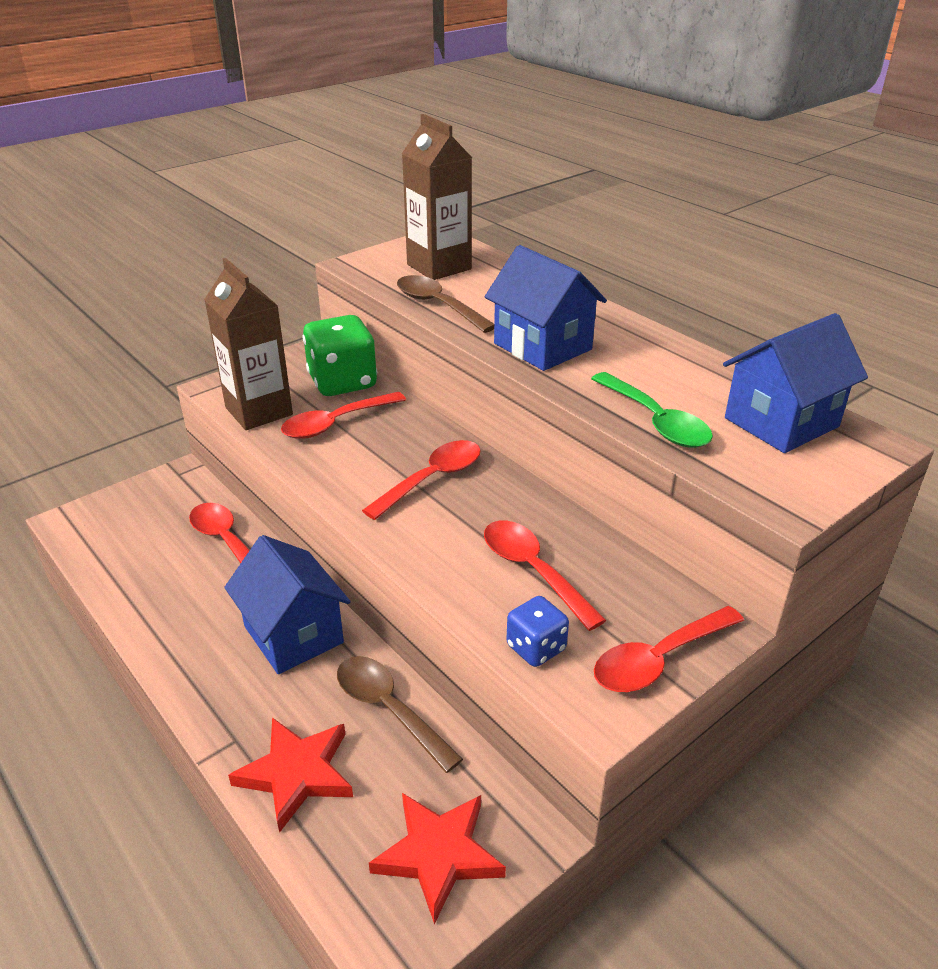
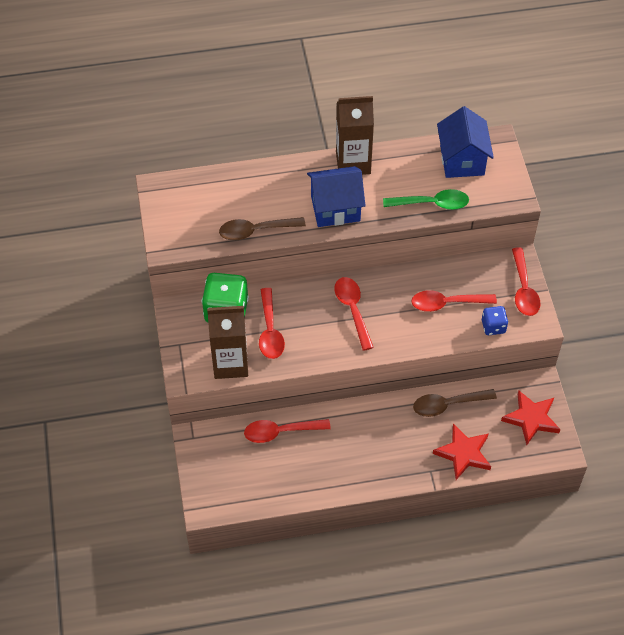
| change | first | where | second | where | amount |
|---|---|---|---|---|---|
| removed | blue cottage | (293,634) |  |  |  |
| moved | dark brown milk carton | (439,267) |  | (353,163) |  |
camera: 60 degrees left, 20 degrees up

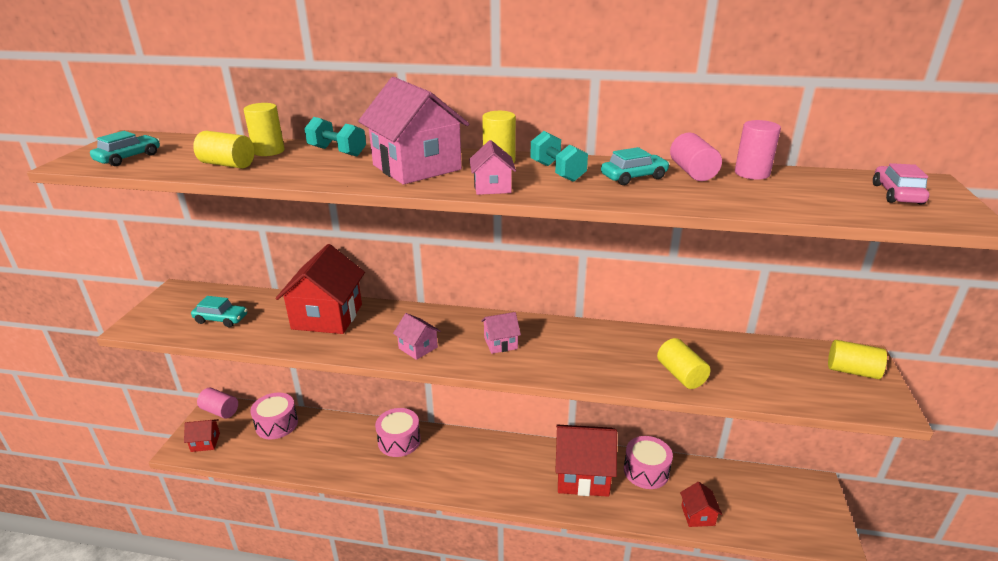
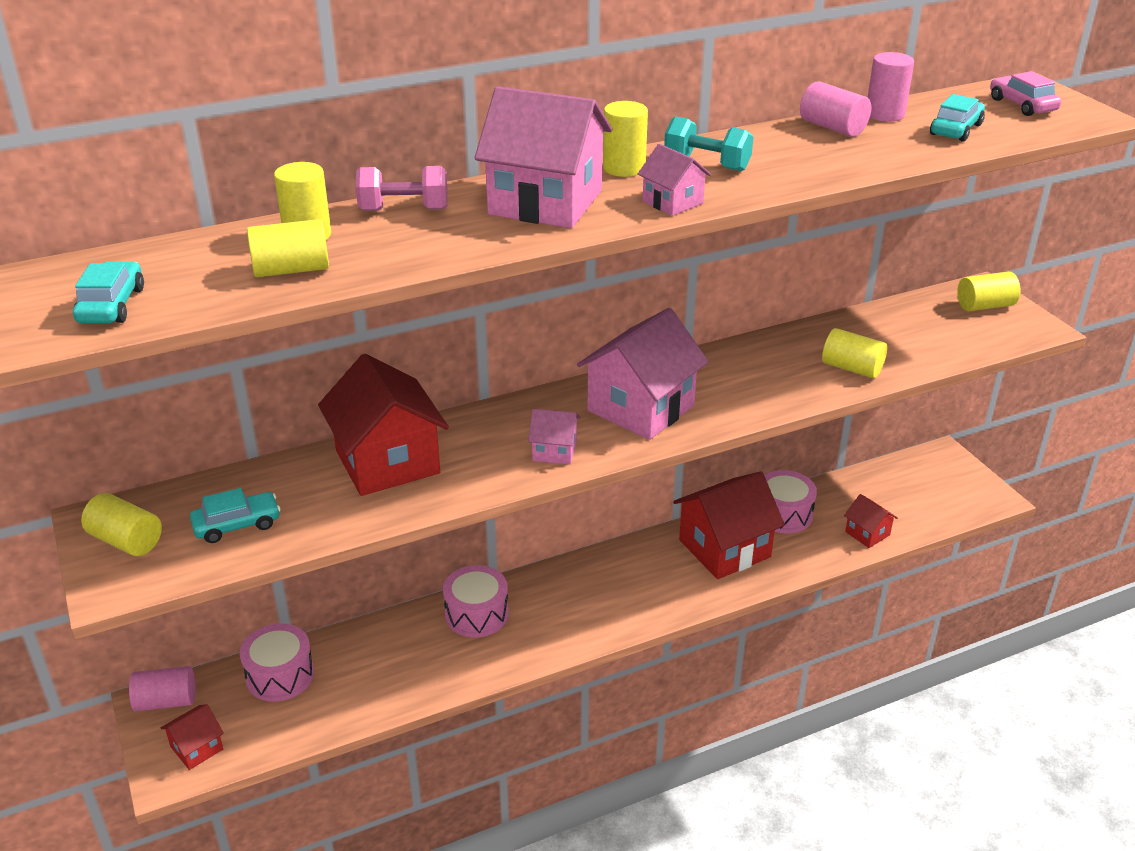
| change | first | where | second | where | amount |
|---|---|---|---|---|---|
| recoloured | turquoise free weight | (337,151) | rose-pink free weight | (404,210) |  |
| resized | rose-pink cottage | (500,343) |  | (640,408) | x2.07 |
| moved | turquoise car | (634,177) |  | (955,129) |  |
| added |  |  | bright yellow solid cylinder | (126,541) |  |
camera: 35 degrees left, 5 degrees up

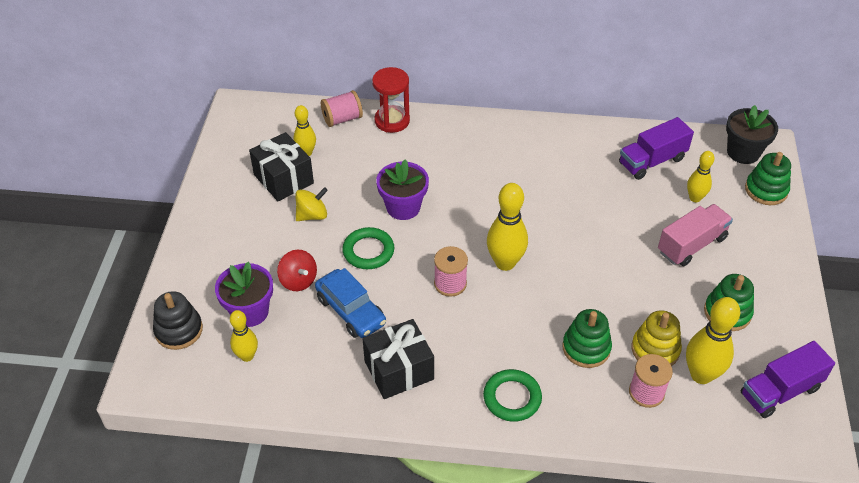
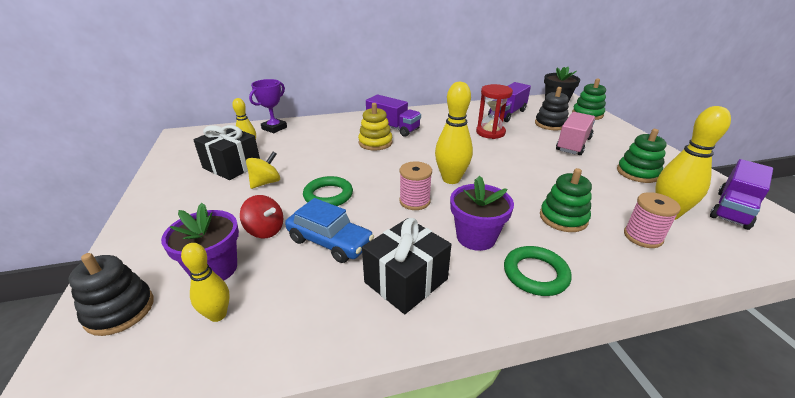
| change | first | where | second | where | amount |
|---|---|---|---|---|---|
| replaced | rose-pink bobbin | (342,119) | purple prize cup | (274,128) |  |
| moved | crimson sand timer | (392,121) |  | (490,132) |  |
| moved | purple potted plant | (403,207) |  | (476,237) |  |
| moved | bright yellow ring stacker | (655,349) |  | (375,143) |  |
| replaced | bright yellow skittle | (695,198) | jet-black ring stacker | (550,124) |  |
| added |  |  | purple truck | (393,128) |  |
camera: 20 degrees left, 15 degrees down

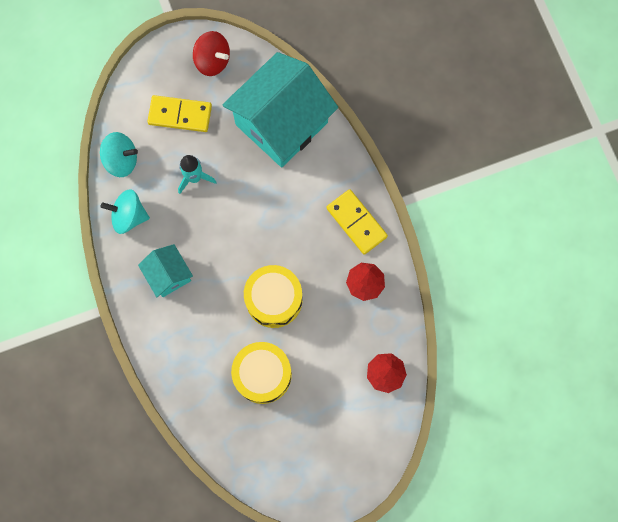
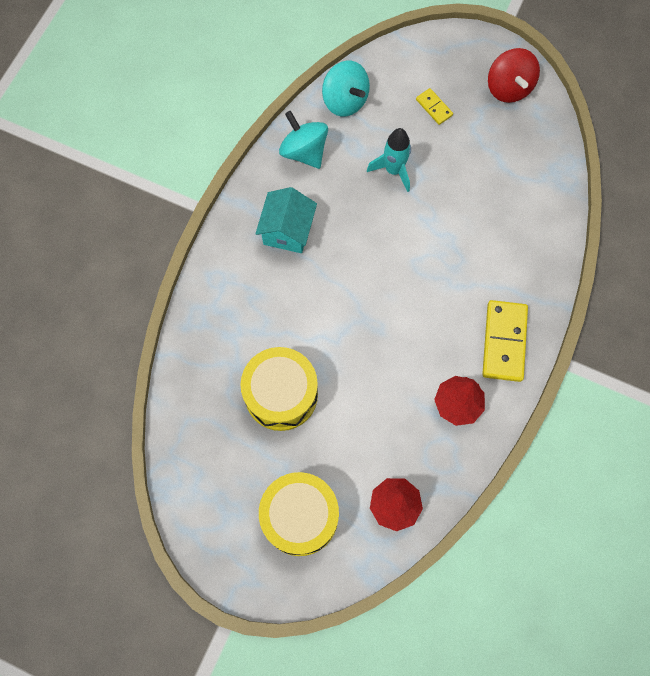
| change | first | where | second | where | amount |
|---|---|---|---|---|---|
| resized | bright yellow domino | (180,115) |  | (434,107) | x0.51 |
| removed | turquoise cottage | (281,123) |  |  |  |
| moved | bright yellow toy drum | (274,299) |  | (300,516) |  |
camera: 45 degrees right, 5 degrees down

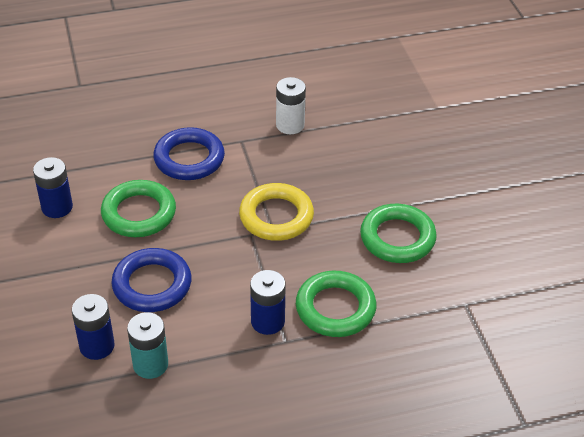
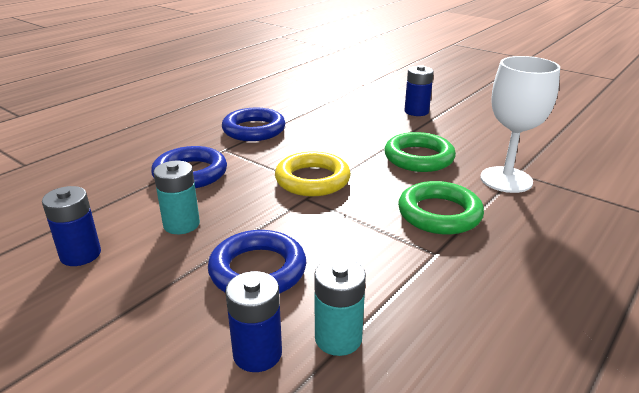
| change | first | where | second | where | amount |
|---|---|---|---|---|---|
| replaced | green hoop | (139,213) | turquoise battery | (181,224) |  |
| moved | blue battery | (267,321) |  | (416,111) |  |
| replaced | snow-white battery | (290,125) | blue hoop | (254,130) |  |
| added |  |  | snow-white goblet | (506,180) |  |
camera: 35 degrees left, 15 degrees down

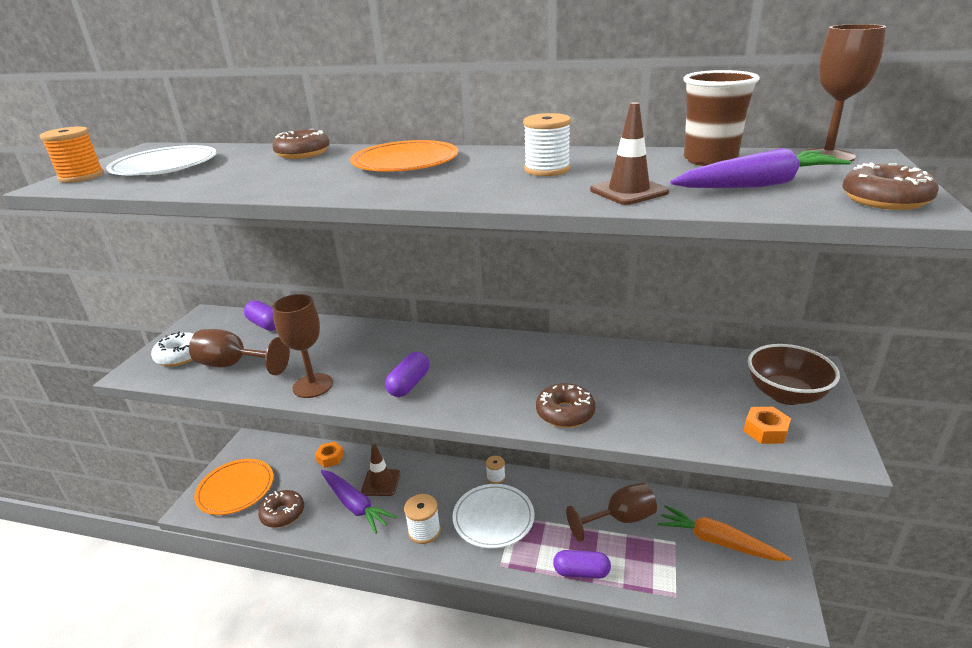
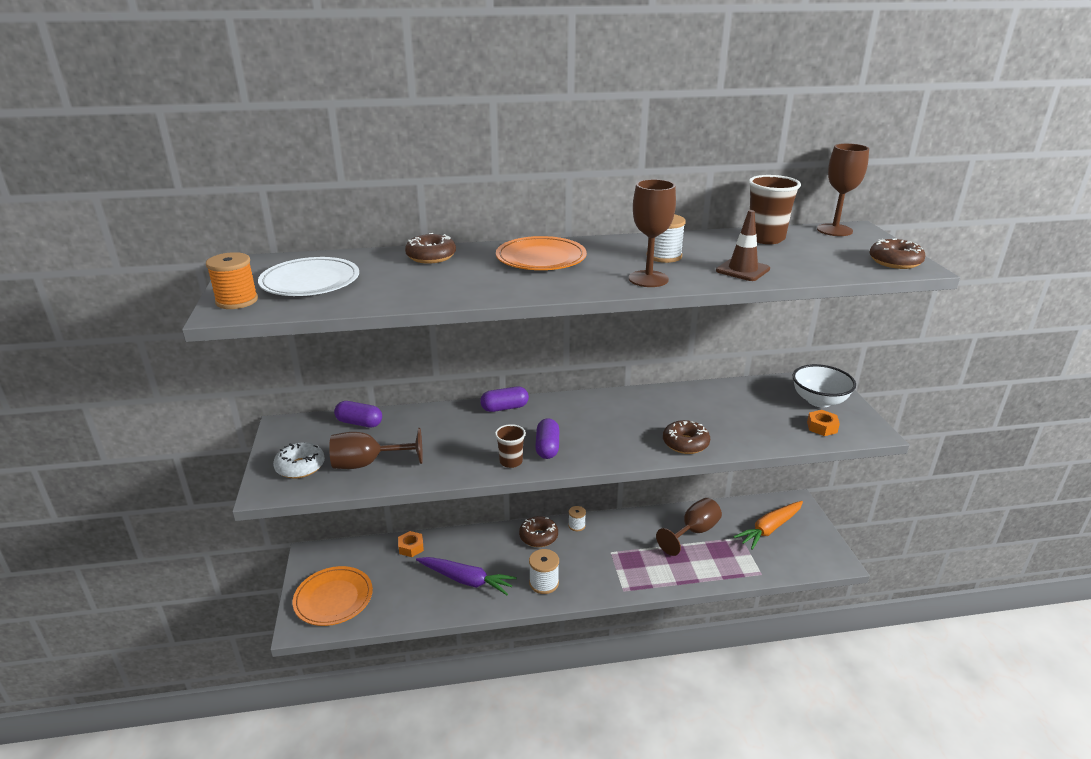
| change | first | where | second | where | amount |
|---|---|---|---|---|---|
| moved | dark brown donut | (283,514) |  | (538,537) |  |
| moved | dark brown goblet | (313,386) |  | (648,279) |  |
| removed | dark brown traffic cone | (381,483) |  |  |  |
| removed | snow-white flat dish | (493,518) |  |  |  |
| moved | purple pill shape | (581,572) |  | (504,408) |  |
| turned | bright orange toy carrot | (717,541) |  | (769,529) | 45 degrees counterclockwise |
| removed | purple toy carrot | (758,185) |  |  |  |
| recoloured | dark brown bowl | (785,394) | snow-white bowl | (819,401) |  |
| added |  |  | dark brown tumbler | (511,461) |  |
camera: 25 degrees left, 0 degrees up

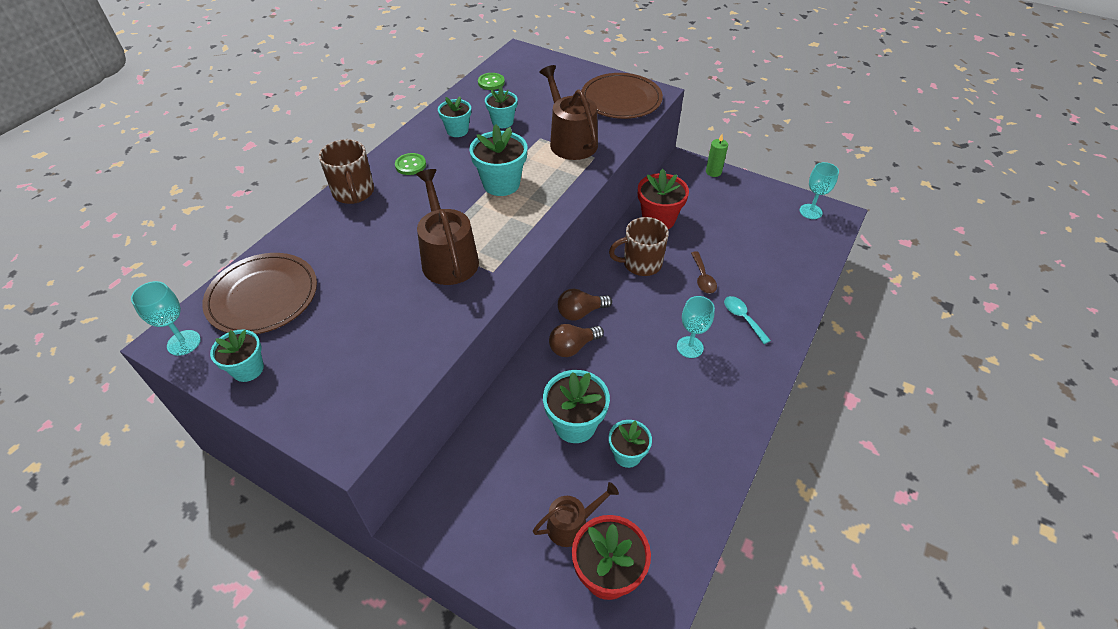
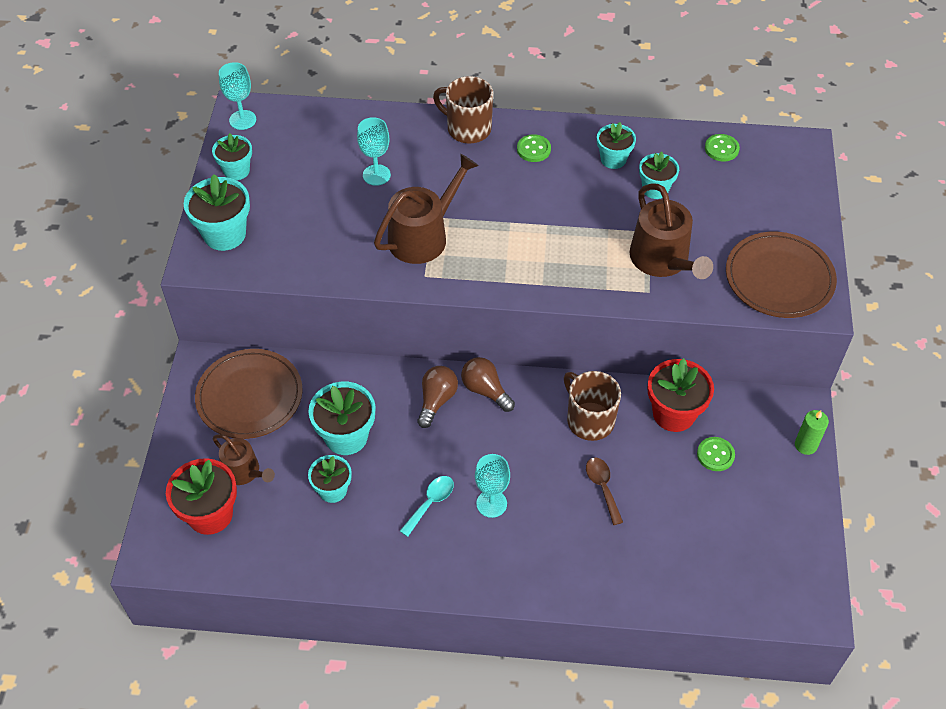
| change | first | where | second | where | amount |
|---|---|---|---|---|---|
| moved | dark brown flat dish | (263,296) |  | (249,396) |  |
| turned | dark brown mug | (353,192) |  | (468,128) | 75 degrees clockwise |
| moved | turquoise potted plant | (501,184) |  | (225,234) |  |
| turned | dark brown sprinkling can | (570,141) |  | (663,260) | 120 degrees clockwise |
| turned | dark brown light bulb | (573,347) |  | (436,400) | 75 degrees clockwise |
| turned | dark brown teaspoon | (703,278) |  | (602,487) | 105 degrees clockwise |
| moved | turquoise teaspoon | (742,318) |  | (430,503) |  |
| moved | turquoise goblet | (810,211) |  | (376,175) |  |
| added |  |  | green shirt button | (715,455) |  |
camera: 65 degrees right, 5 degrees up

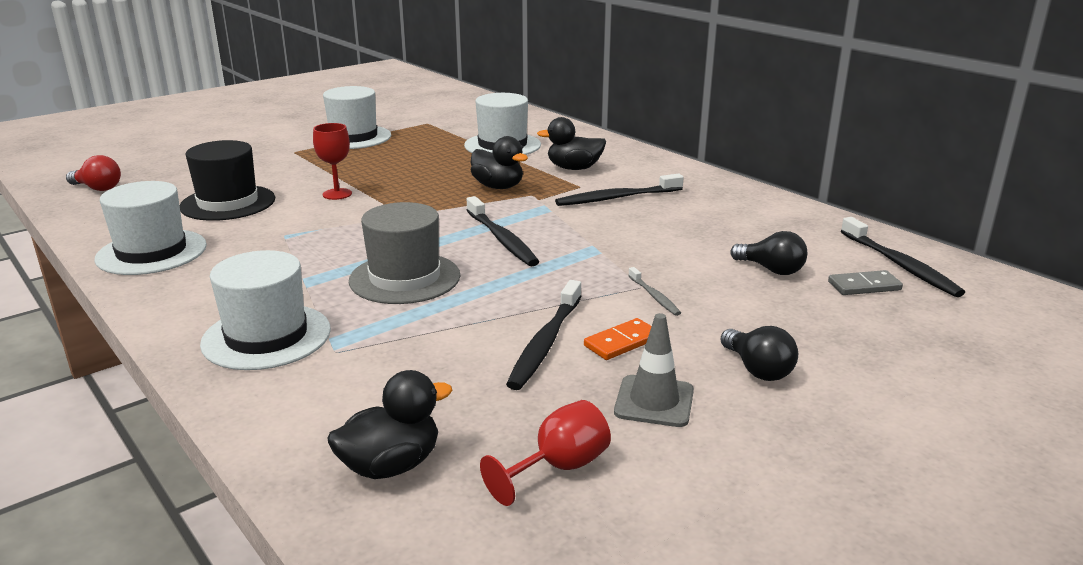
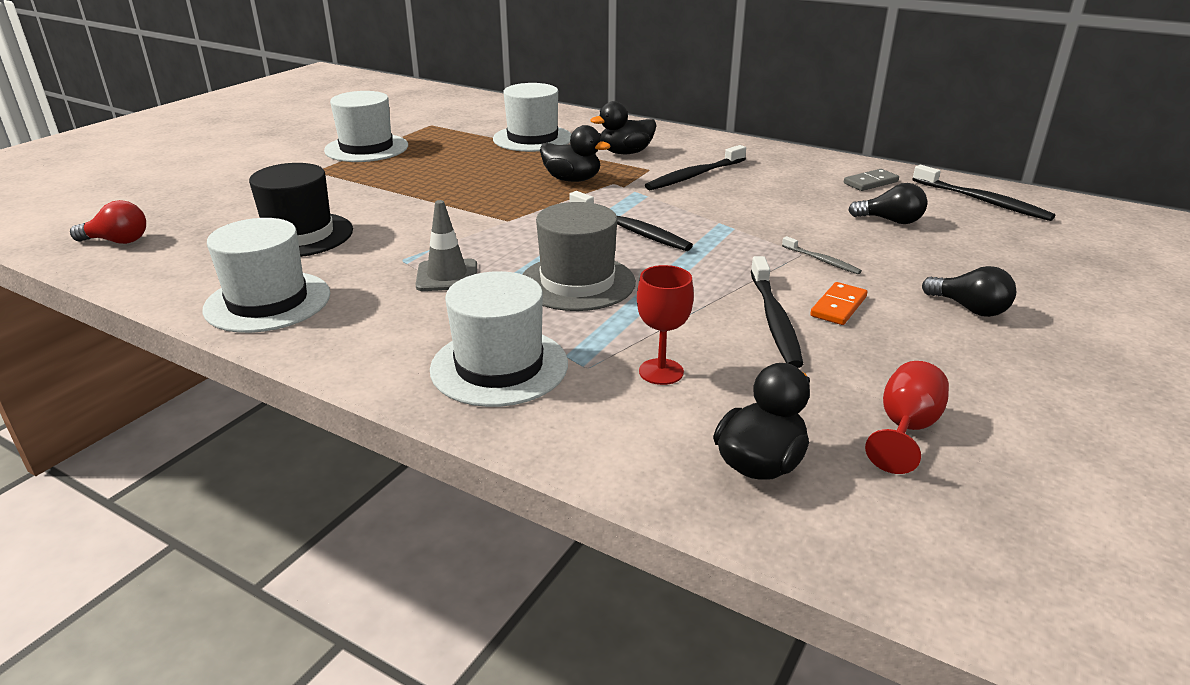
| change | first | where | second | where | amount |
|---|---|---|---|---|---|
| moved | crimson goblet | (337,194) |  | (661,372) |  |
| moved | ash-grey traffic cone | (654,401) |  | (447,276) |  |
| moved | ash-grey domino | (864,286) |  | (870,182) |  |
camera: 20 degrees left, 5 degrees up

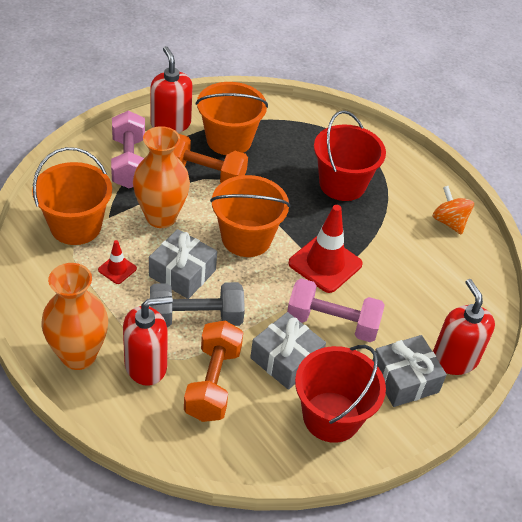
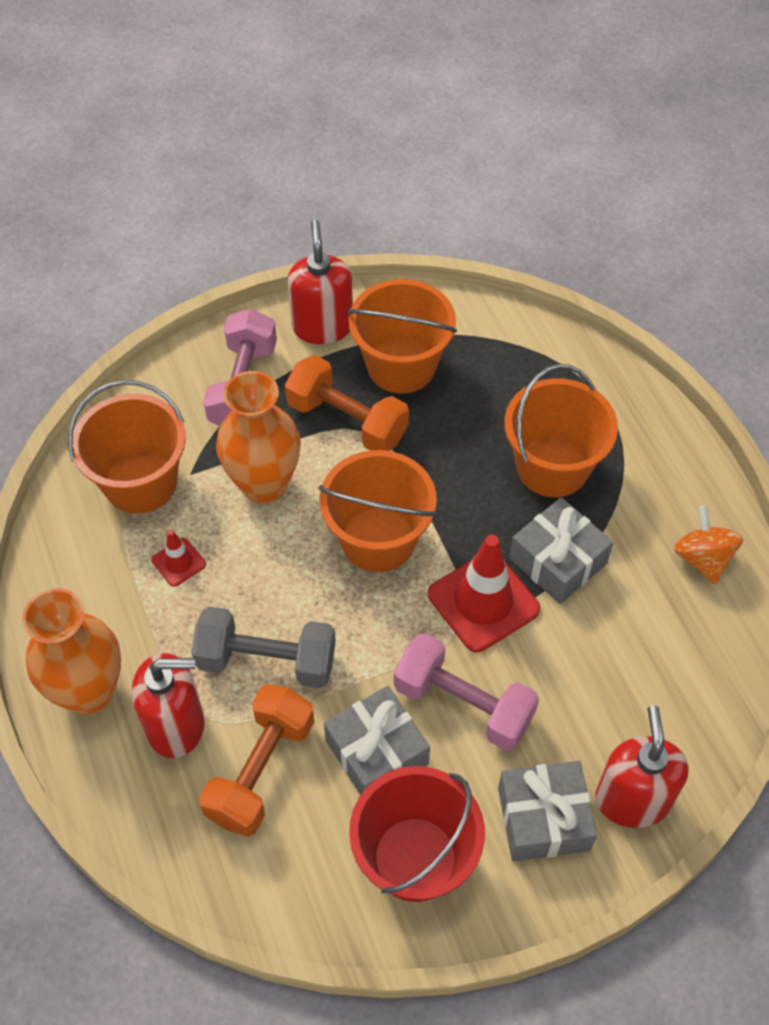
| change | first | where | second | where | amount |
|---|---|---|---|---|---|
| moved | ash-grey wrapped gift | (182,273) |  | (558,561) |  |
| recoloured | crimson bucket | (342,184) | bright orange bucket | (552,467) |  |
camera: 20 degrees right, 10 degrees up

